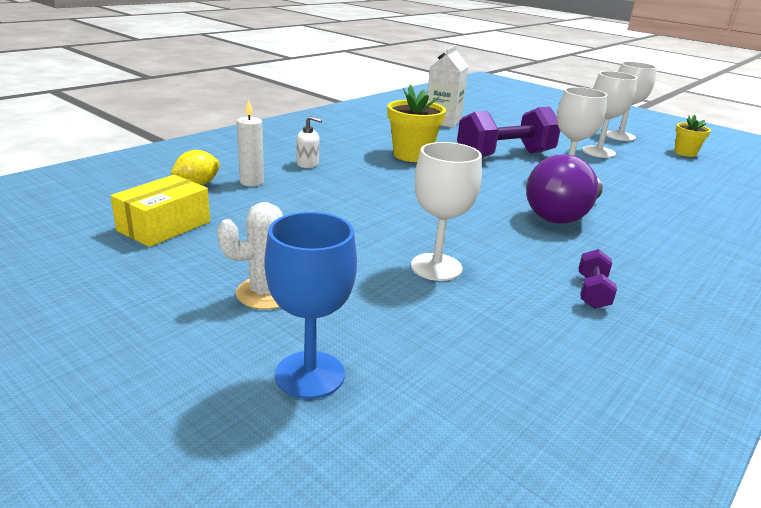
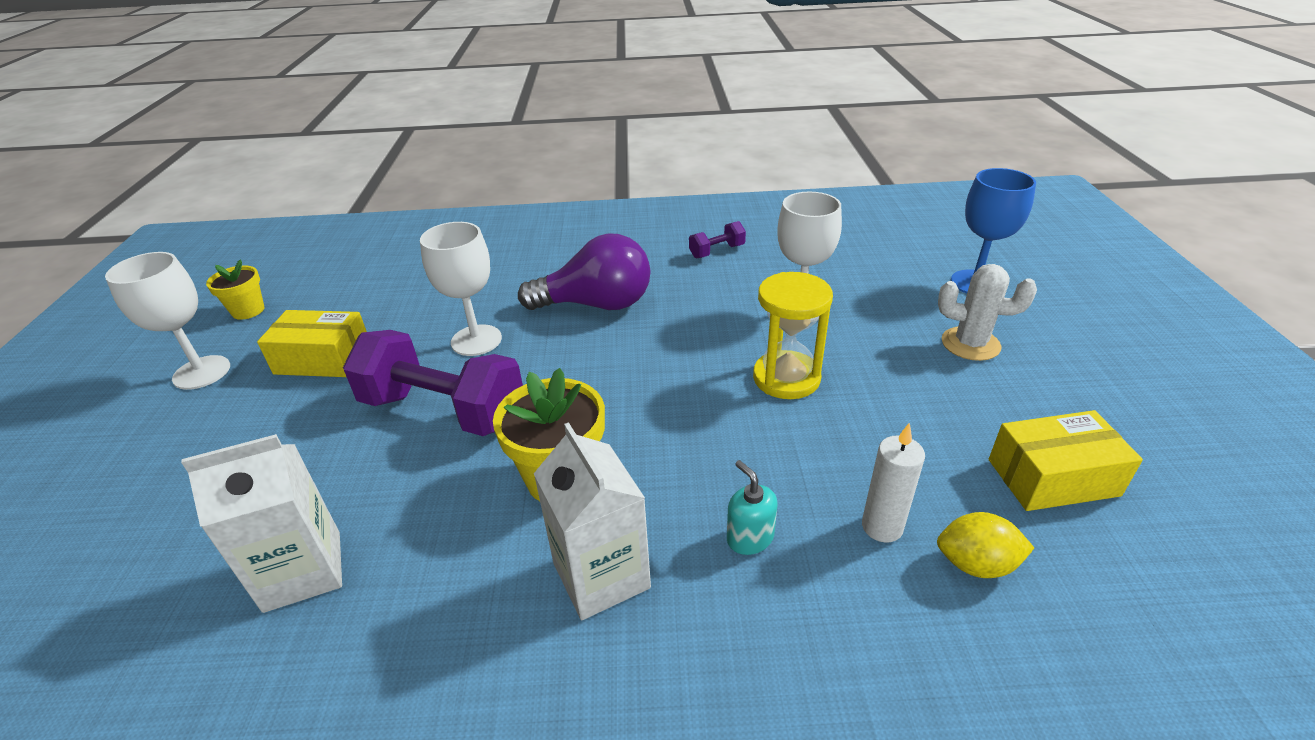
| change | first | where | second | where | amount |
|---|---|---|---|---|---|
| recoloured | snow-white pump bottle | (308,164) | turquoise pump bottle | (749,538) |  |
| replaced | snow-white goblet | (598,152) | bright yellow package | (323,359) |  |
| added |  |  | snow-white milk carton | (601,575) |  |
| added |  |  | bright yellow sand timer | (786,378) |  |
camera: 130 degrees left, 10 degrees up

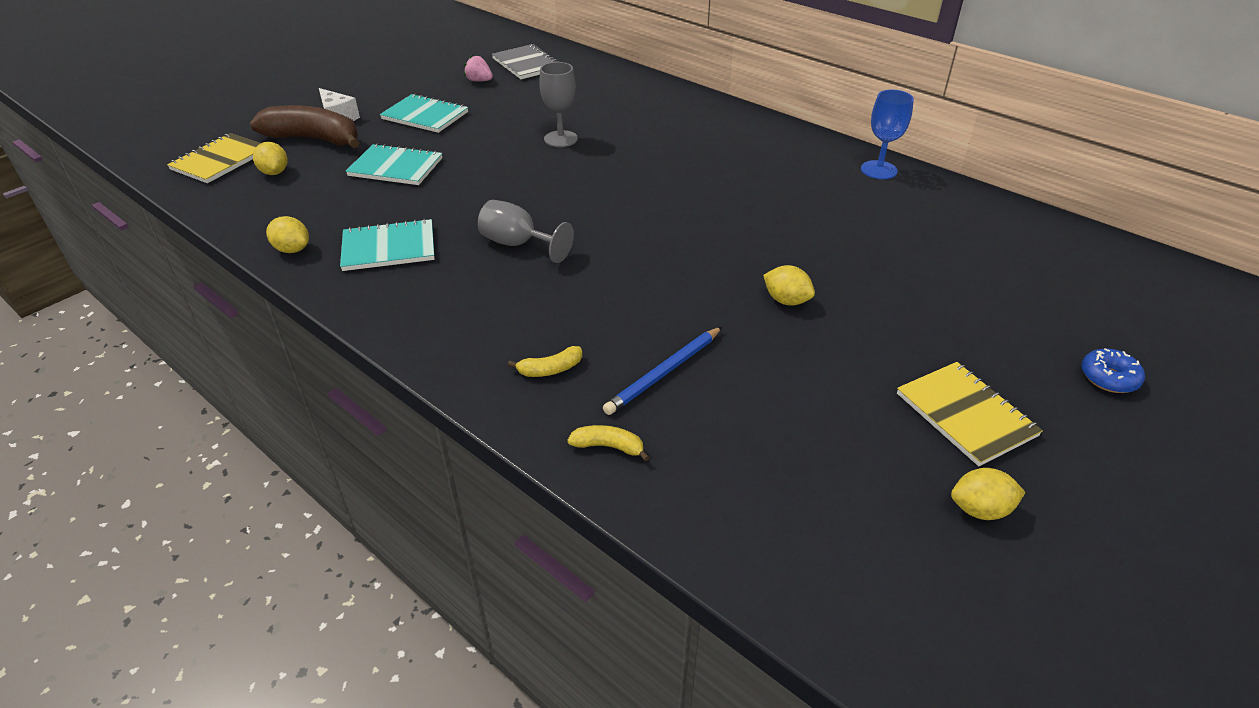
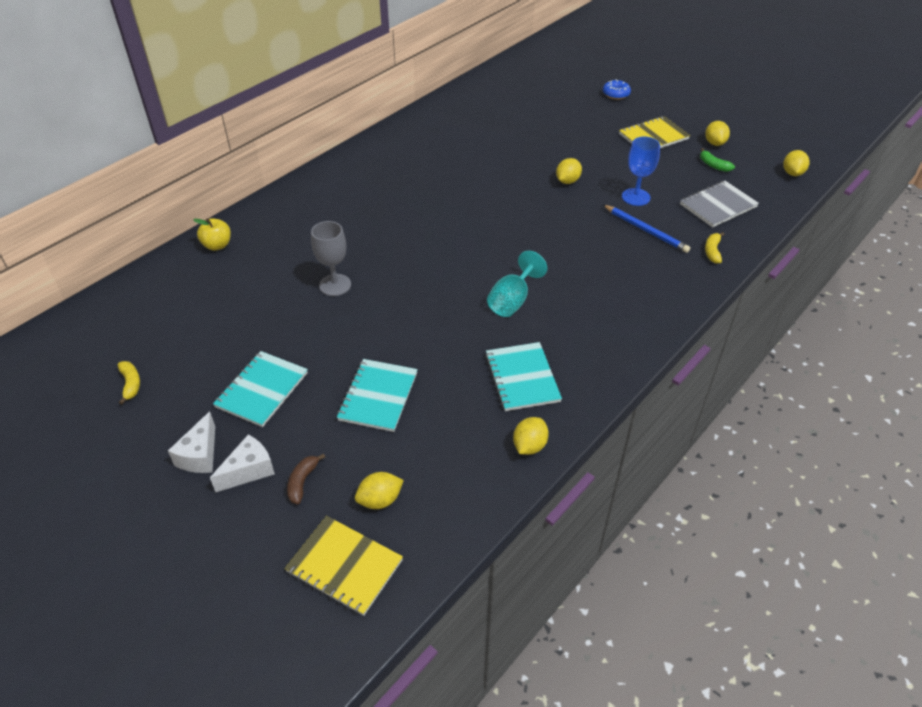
| change | first | where | second | where | amount |
|---|---|---|---|---|---|
| resized | dark brown banana fruit | (314,139) |  | (302,482) | x0.43 |
| removed | rose-pink berry | (479,81) |  |  |  |
| recoloured | ash-grey goblet | (518,244) | turquoise goblet | (512,300) |  |
| moved | ash-grey notebook | (527,64) |  | (718,205) |  |
| moved | bright yellow banana fruit | (550,369) |  | (131,384) |  |
| moved | blue goblet | (879,170) |  | (635,197) |  |
| added |  |  | snow-white cheese | (200,455) |  |
| added |  |  | bright yellow toy apple | (217,245) |  |
| added |  |  | green banana fruit | (713,165) |  |
| added |  |  | bright yellow citrus fruit | (792,173) |  |
camera: 90 degrees left, 5 degrees up

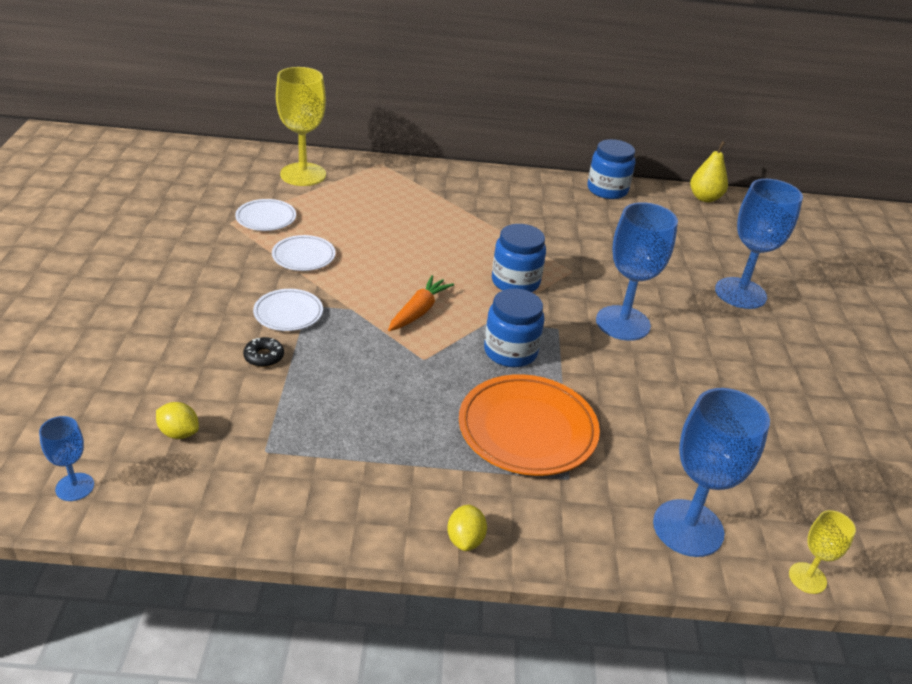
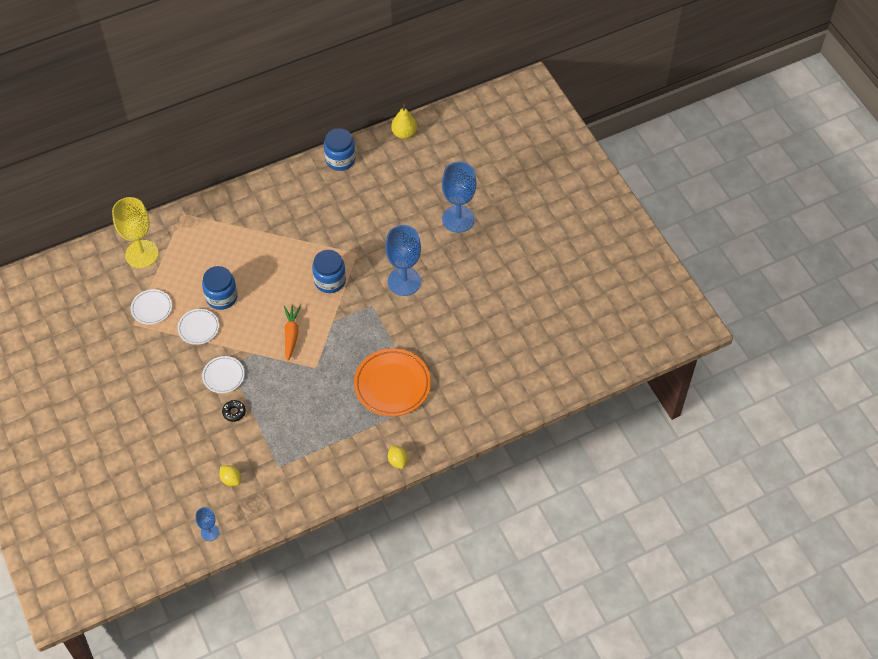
| change | first | where | second | where | amount |
|---|---|---|---|---|---|
| turned | bright yellow citrus fruit | (179,433) |  | (231,479) | 45 degrees clockwise |
| moved | blue jar | (510,351) |  | (221,297) |  |
| removed | blue goblet | (688,528) |  |  |  |
| removed | bright yellow goblet | (807,578) |  |  |  |
camera: 25 degrees left, 20 degrees up

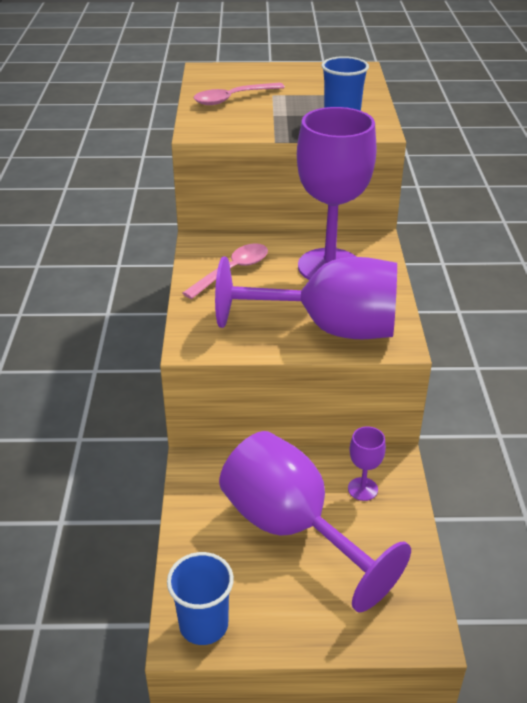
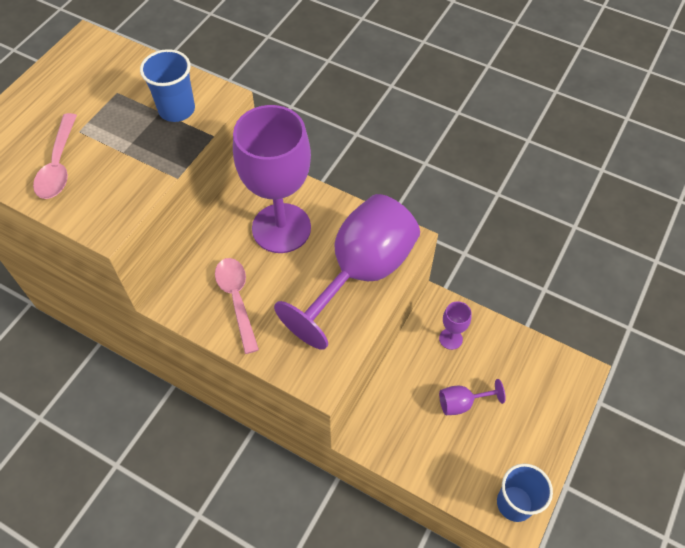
| change | first | where | second | where | amount |
|---|---|---|---|---|---|
| resized | purple goblet | (292,529) |  | (462,403) | x0.42 |
camera: 60 degrees left, 20 degrees up

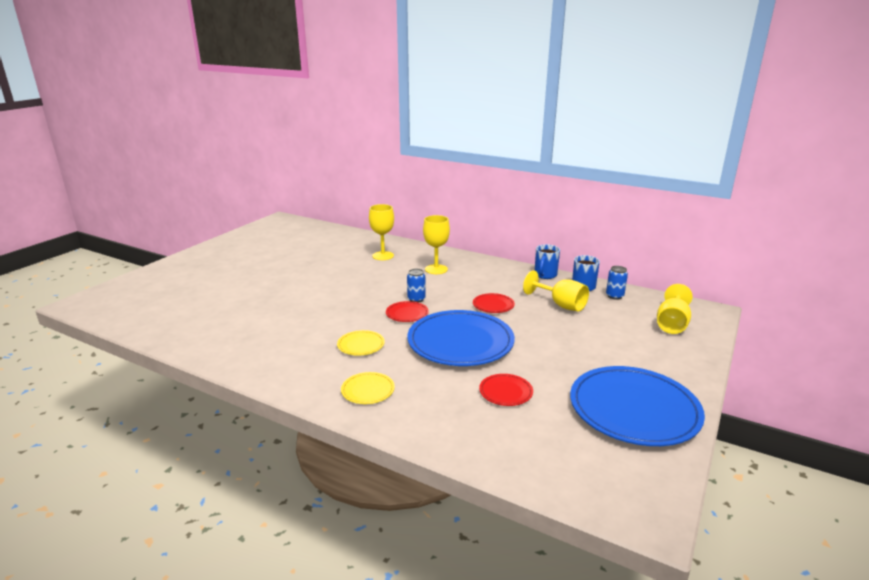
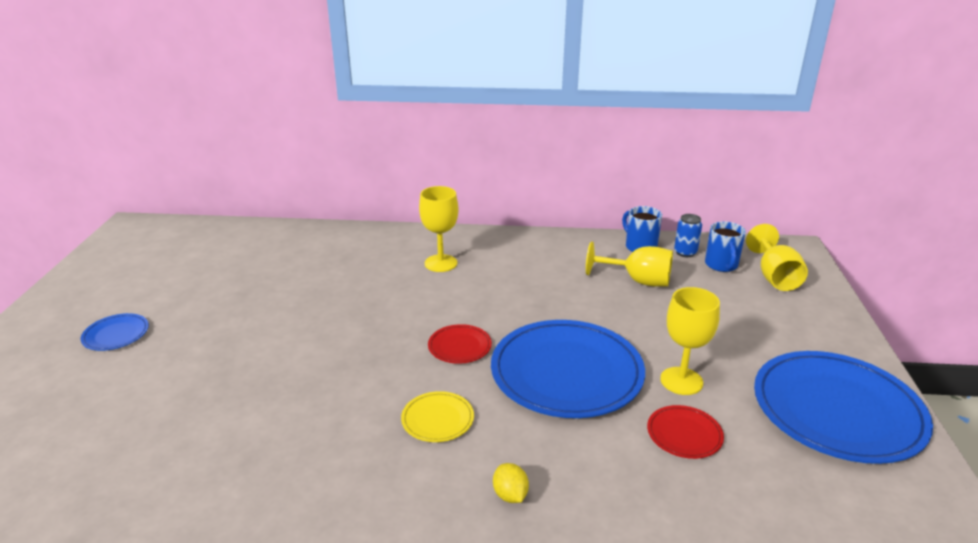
| change | first | where | second | where | amount |
|---|---|---|---|---|---|
| replaced | bright yellow flat dish | (368,390) | bright yellow citrus fruit | (510,495) |  |
| moved | bright yellow goblet | (383,256) |  | (681,381) |  |
| removed | blue can | (416,299) |  |  |  |
| removed | crimson flat dish | (493,305) |  |  |  |
| moved | blue mug | (545,275) |  | (721,265) |  |
| added |  |  | blue flat dish | (116,334) |  |
camera: 25 degrees left, 5 degrees up

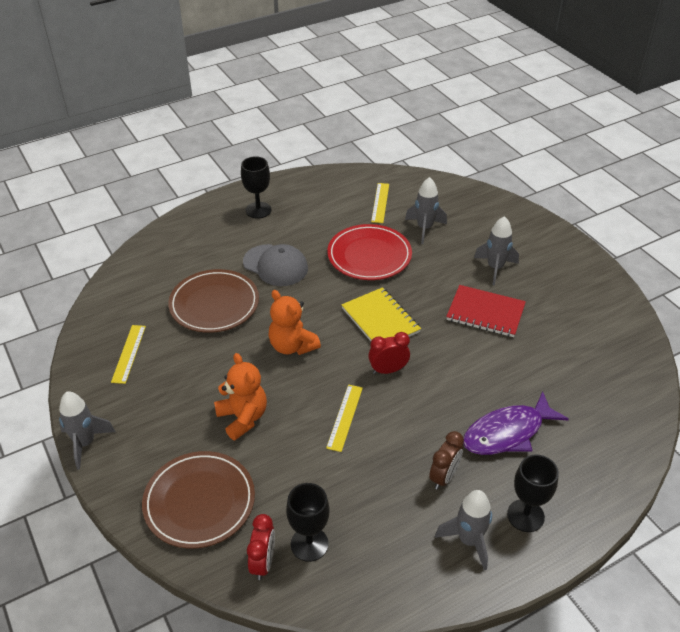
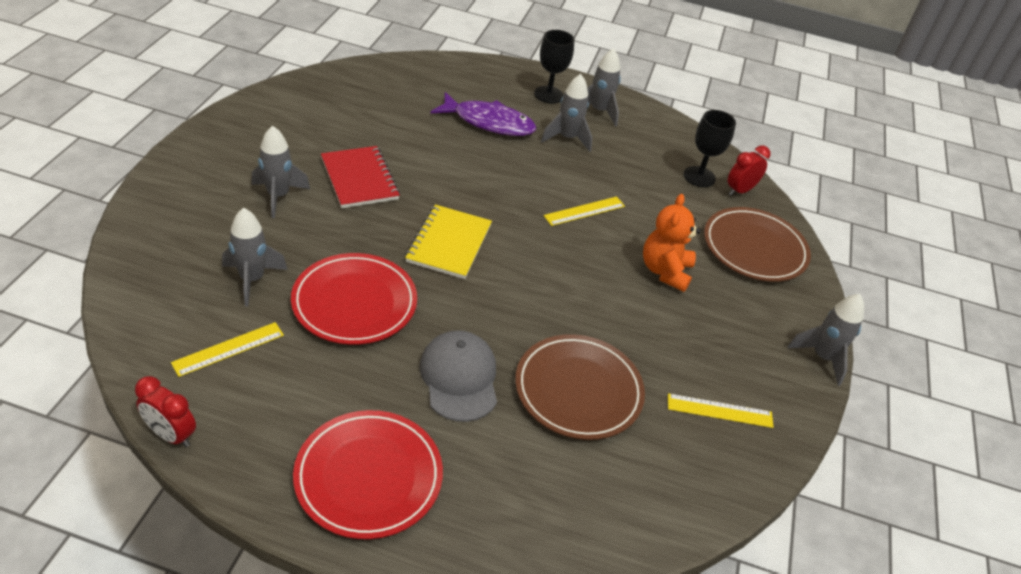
| change | first | where | second | where | amount |
|---|---|---|---|---|---|
| turned | bright yellow measuring stick | (129,353) |  | (720,410) | 45 degrees clockwise |
| replaced | jet-black goblet | (258,210) | crimson flat dish | (368,477) |  |
| removed | bright orange teddy bear | (292,346) |  |  |  |
| moved | crimson clock | (388,370) |  | (171,435) |  |
| replaced | dark brown clock | (444,477) | ash-grey rocket | (567,138) |  |
camera: 140 degrees left, 0 degrees up

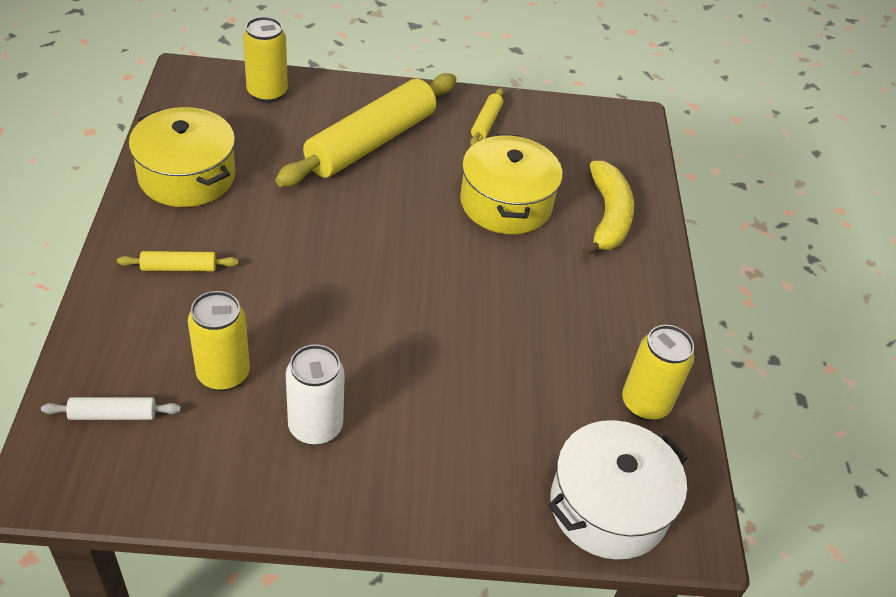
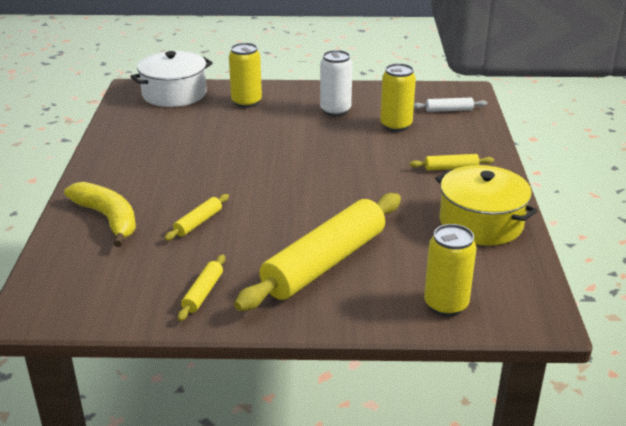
| change | first | where | second | where | amount |
|---|---|---|---|---|---|
| replaced | bright yellow cooking pot | (506,203) | bright yellow dough roller | (198,222) |  |
| turned | bright yellow banana fruit | (607,217) |  | (108,219) | 135 degrees clockwise |
| moved | bright yellow can | (645,403) |  | (246,102) |  |
camera: 175 degrees left, 15 degrees down

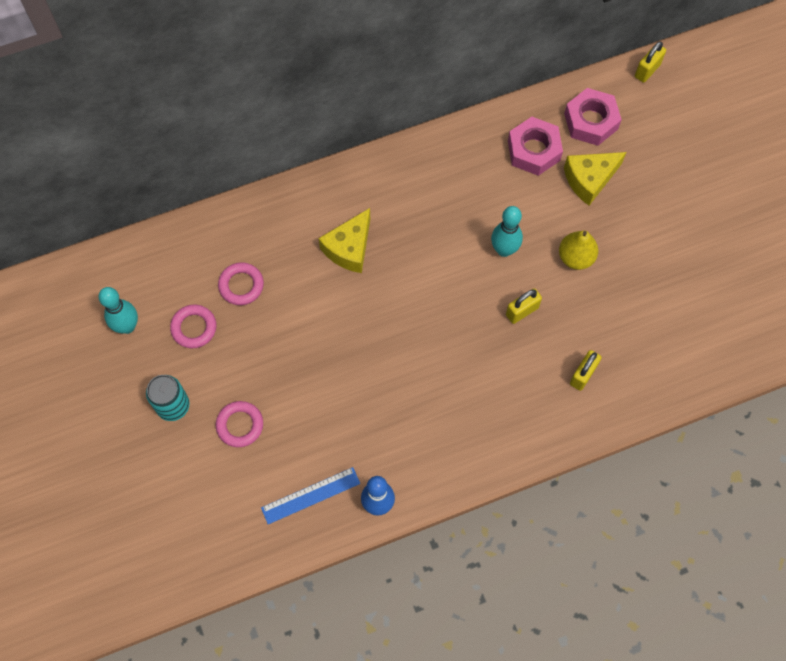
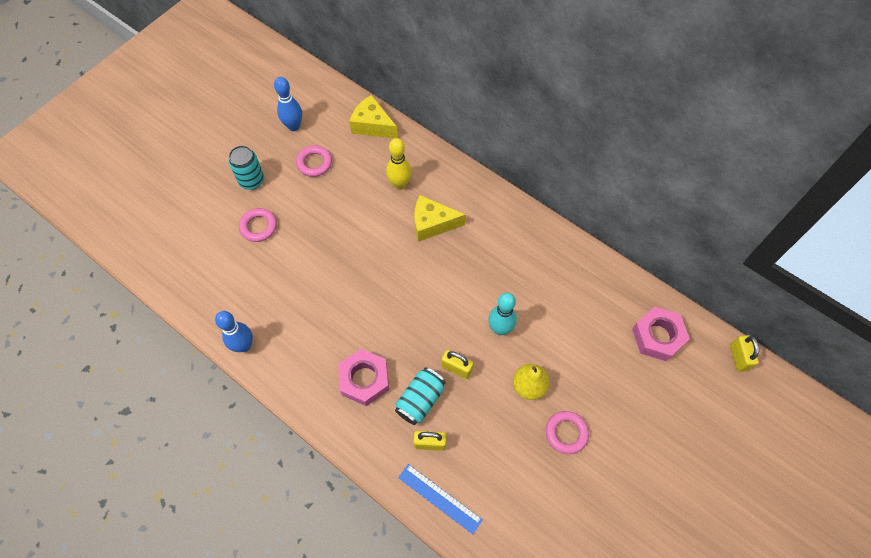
| change | first | where | second | where | amount |
|---|---|---|---|---|---|
| recoloured | turquoise skittle | (127,326) | blue skittle | (294,126) |  |
| moved | rose-pink hoop | (241,285) |  | (566,433) |  |
| moved | blue measuring stick | (310,495) |  | (439,498) |  |
| moved | rose-pink nut | (533,150) |  | (364,379) |  |
| moved | bright yellow cheese | (589,179) |  | (372,125) |  |
| turned | bright yellow padlock | (647,70) |  | (738,357) | 75 degrees clockwise |
| added |  |  | bright yellow skittle | (400,184) |  |
| added |  |  | turquoise can | (420,400) |  |
camera: 60 degrees right, 5 degrees down

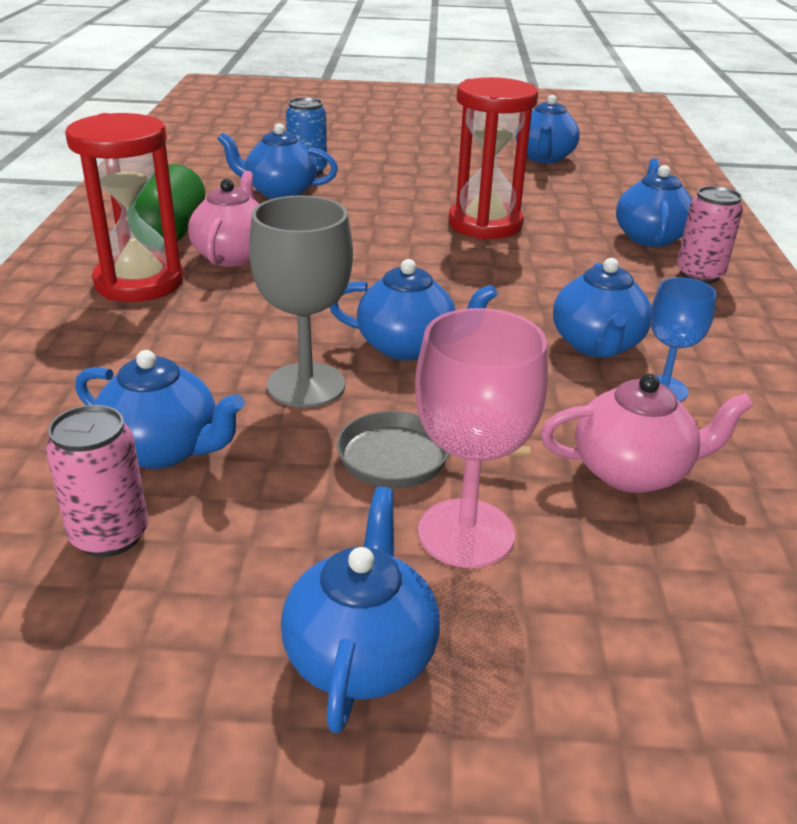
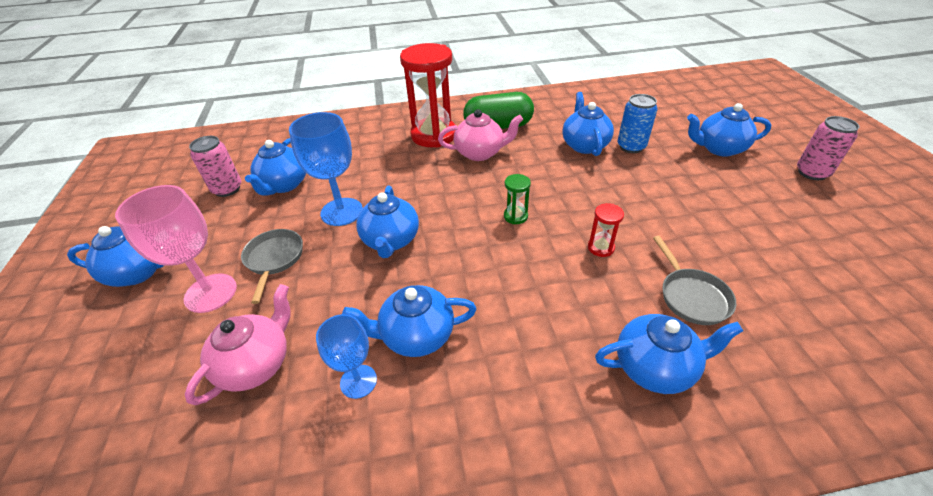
| change | first | where | second | where | amount |
|---|---|---|---|---|---|
| recoloured | ash-grey goblet | (306,385) | blue goblet | (341,212) |  |
| resized | crimson sand timer | (485,224) |  | (600,248) | x0.42 |
| moved | blue china teapot | (544,157) |  | (719,148) |  |
| turned | rose-pink china teapot | (632,472) |  | (256,364) | 135 degrees counterclockwise |
| moved | rose-pink can | (699,275) |  | (812,173) |  |
| added |  |  | green sand timer | (515,216) |  |
| added |  |  | ash-grey skillet | (691,296) |  |
camera: 80 degrees right, 10 degrees up

